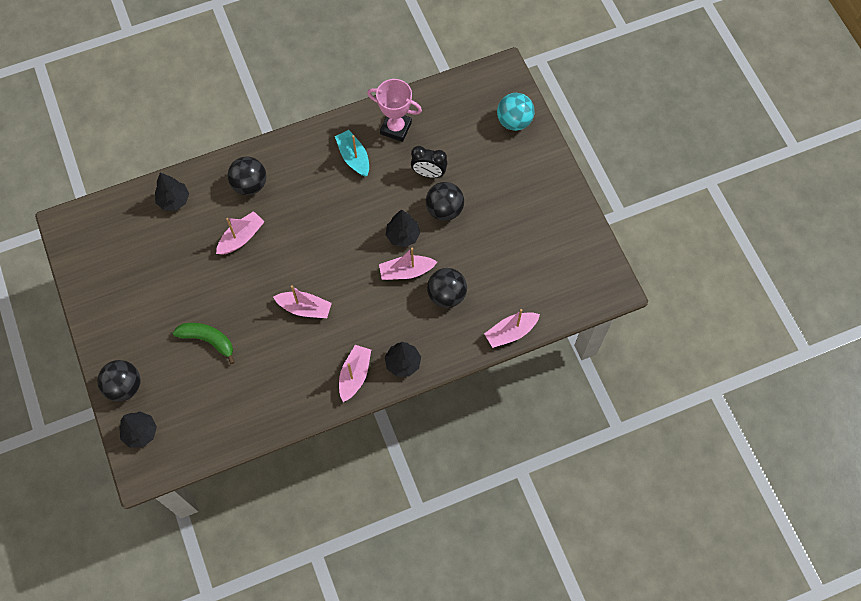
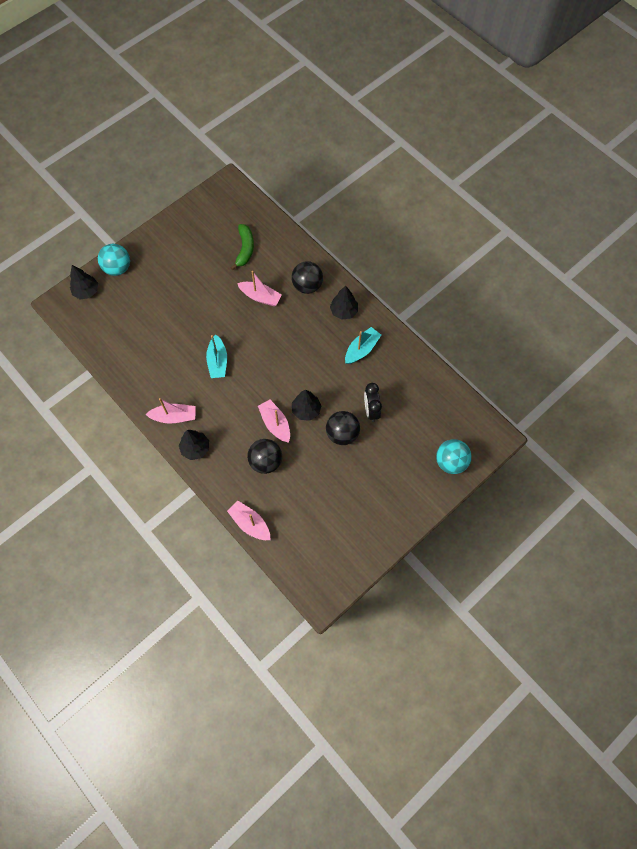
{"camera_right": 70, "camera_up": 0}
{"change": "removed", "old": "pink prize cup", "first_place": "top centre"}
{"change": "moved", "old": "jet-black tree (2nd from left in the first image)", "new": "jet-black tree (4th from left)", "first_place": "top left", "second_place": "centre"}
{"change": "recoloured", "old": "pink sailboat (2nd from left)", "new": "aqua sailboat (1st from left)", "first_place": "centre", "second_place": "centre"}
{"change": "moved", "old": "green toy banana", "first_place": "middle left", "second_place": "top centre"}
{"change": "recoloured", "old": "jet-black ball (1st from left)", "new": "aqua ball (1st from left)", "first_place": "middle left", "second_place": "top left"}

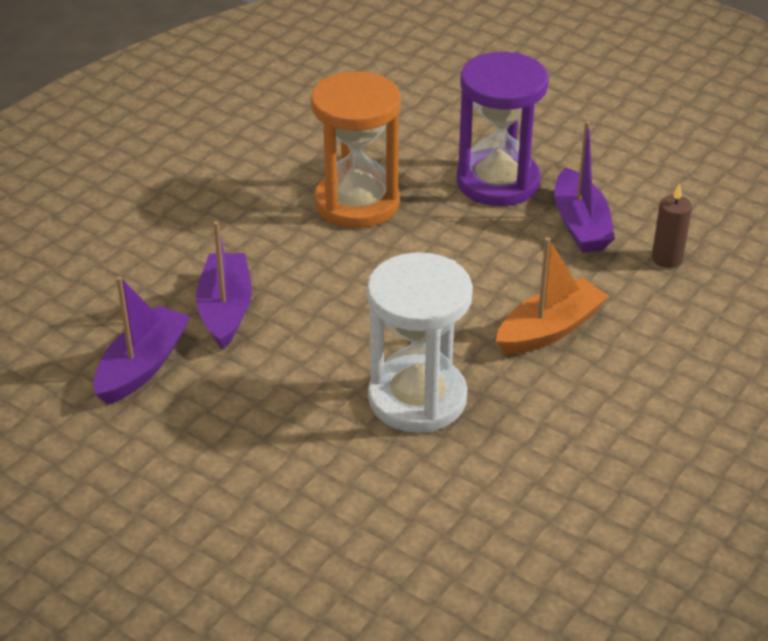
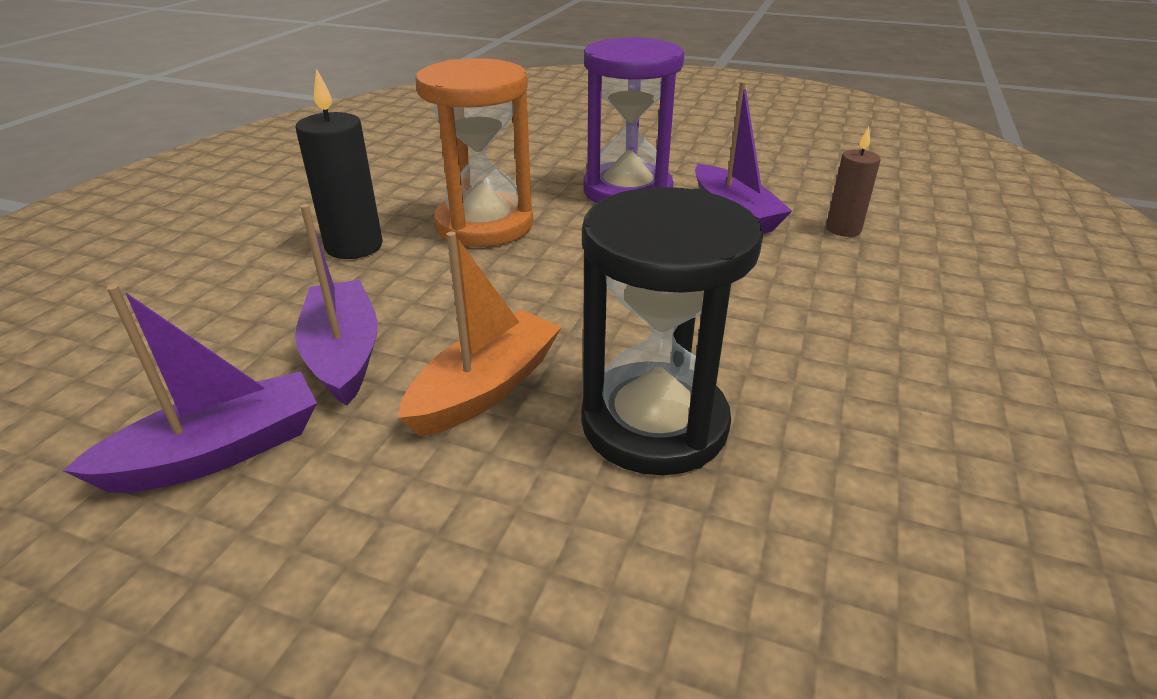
{"camera_right": -15, "camera_up": -5}
{"change": "moved", "old": "bright orange sailboat", "first_place": "middle right", "second_place": "centre"}
{"change": "recoloured", "old": "white hourglass", "new": "jet-black hourglass", "first_place": "centre", "second_place": "centre"}
{"change": "turned", "old": "purple sailboat (1st from left)", "first_place": "middle left", "second_place": "middle left", "degrees": 45}
{"change": "added", "new": "jet-black wax candle", "second_place": "top left"}

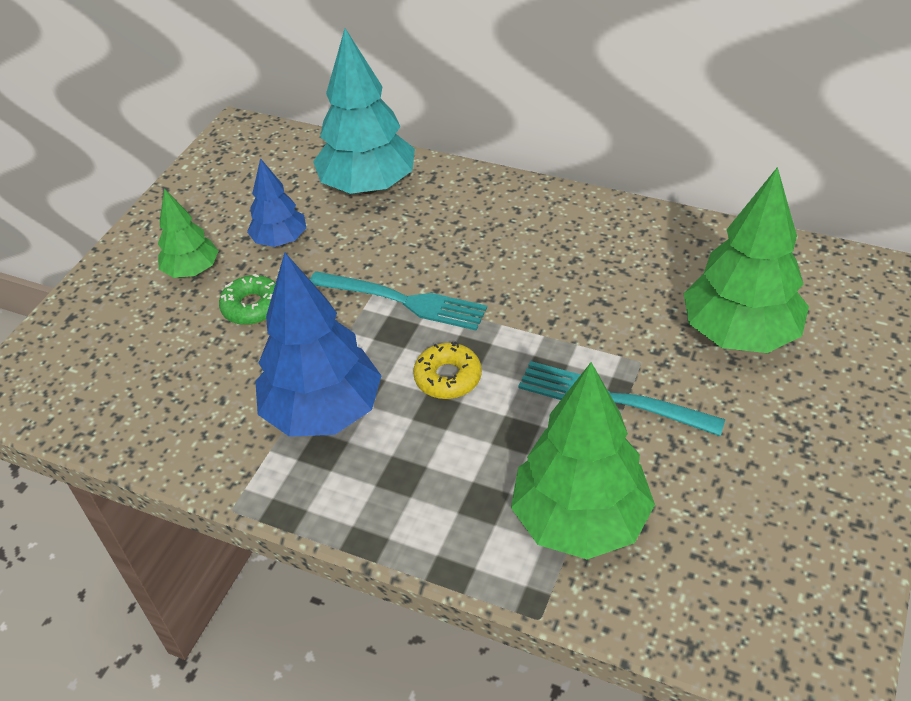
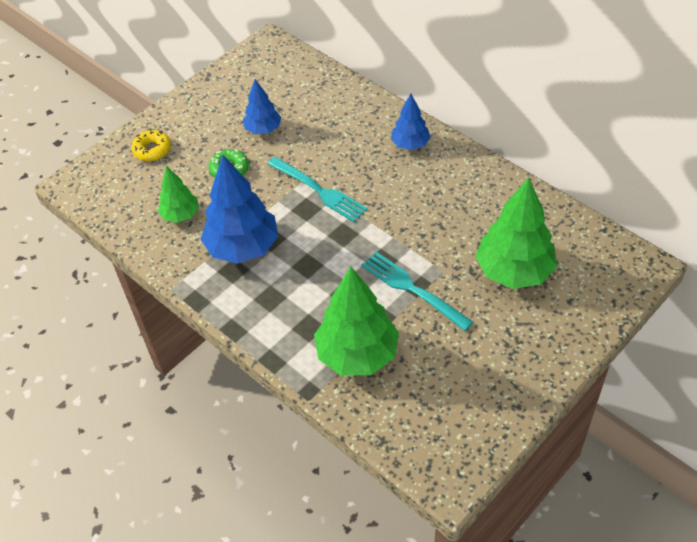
{"camera_right": 20, "camera_up": 5}
{"change": "removed", "old": "aqua tree", "first_place": "top centre"}
{"change": "moved", "old": "green tree (1st from left)", "first_place": "top left", "second_place": "middle left"}
{"change": "moved", "old": "golden glazed donut", "first_place": "centre", "second_place": "top left"}
{"change": "added", "new": "blue tree (3rd from left)", "second_place": "top centre"}

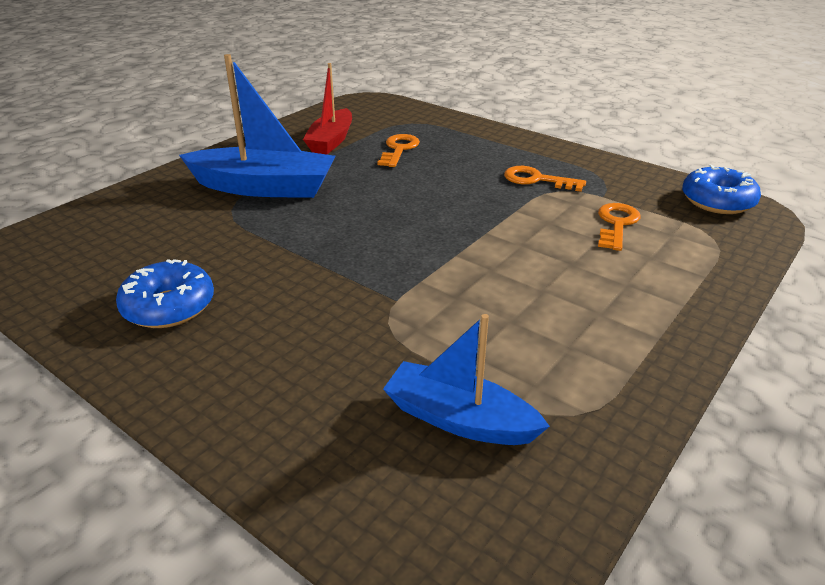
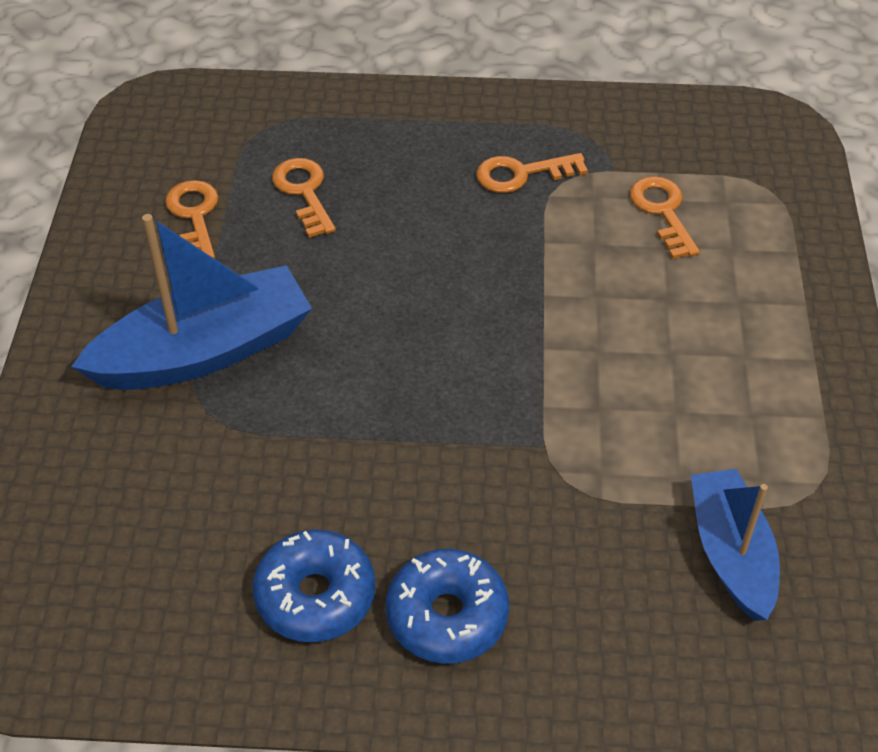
{"camera_right": -35, "camera_up": 15}
{"change": "replaced", "old": "red sailboat", "new": "bright orange latchkey (1st from left)", "first_place": "top centre", "second_place": "top left"}
{"change": "moved", "old": "blue glazed donut (2nd from left)", "first_place": "top right", "second_place": "bottom centre"}
{"change": "turned", "old": "blue sailboat (2nd from left)", "first_place": "centre", "second_place": "bottom right", "degrees": 90}

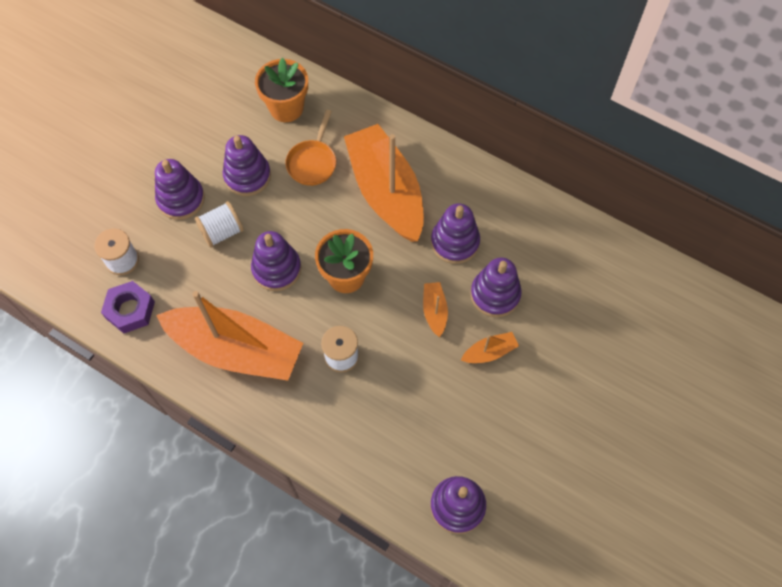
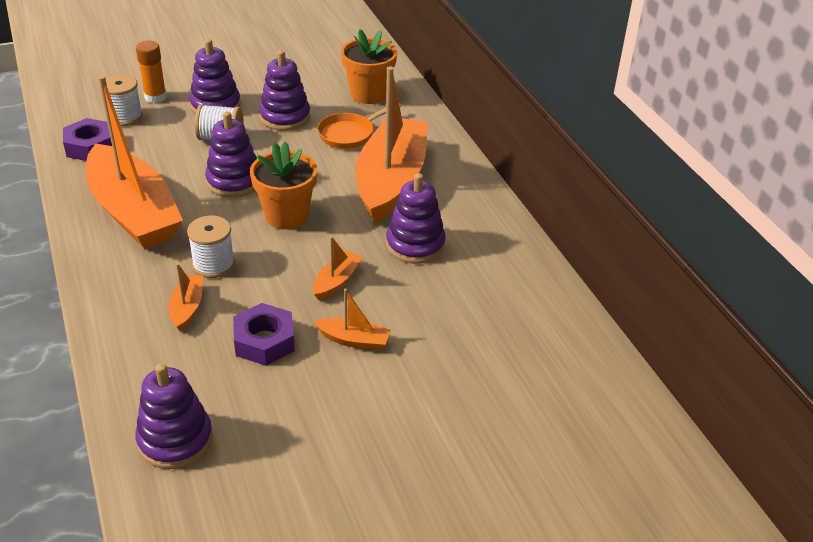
{"camera_right": 35, "camera_up": -25}
{"change": "removed", "old": "purple stacking rings (6th from left)", "first_place": "centre"}
{"change": "added", "new": "bright orange stick of glue", "second_place": "top left"}
{"change": "added", "new": "bright orange sailboat (2nd from left)", "second_place": "middle left"}
{"change": "added", "new": "purple hexagon nut (2nd from left)", "second_place": "middle left"}

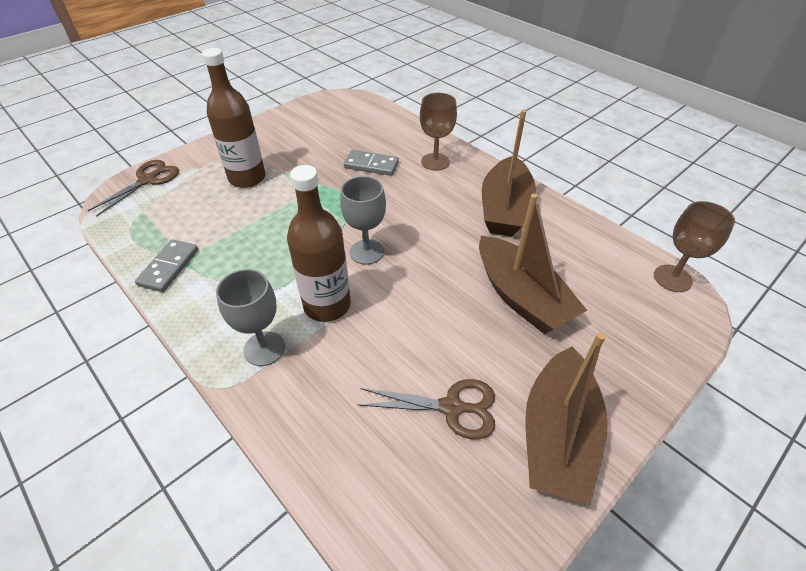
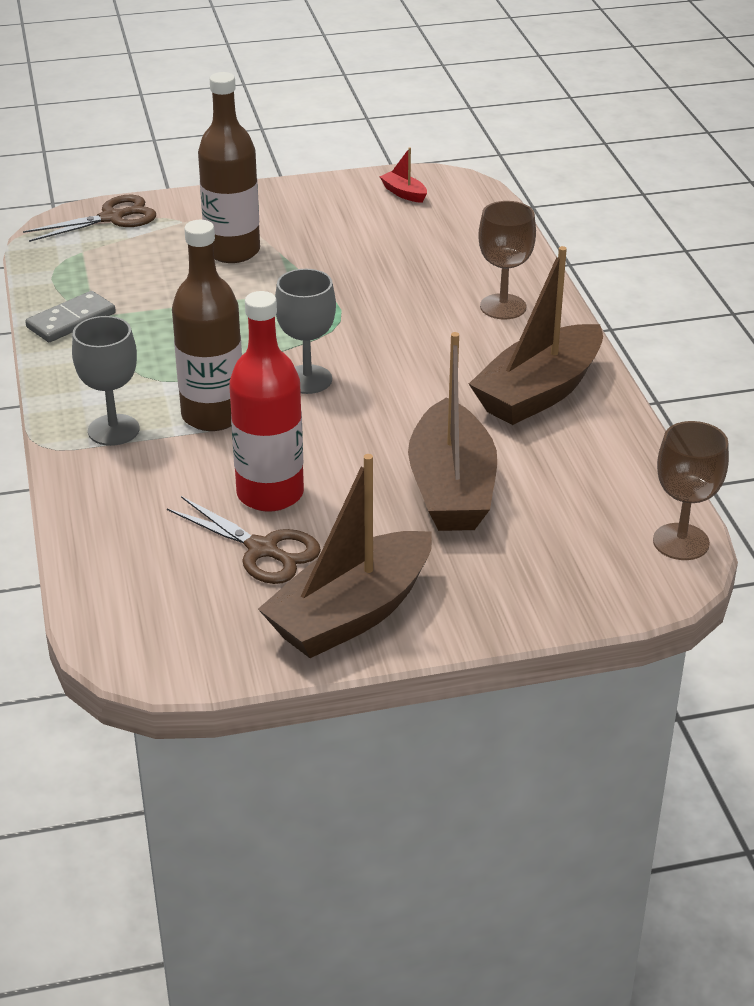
{"camera_right": 30, "camera_up": -10}
{"change": "removed", "old": "ash-grey domino piece (2nd from left)", "first_place": "top centre"}
{"change": "added", "new": "red sailboat", "second_place": "top centre"}
{"change": "added", "new": "red bottle", "second_place": "centre"}

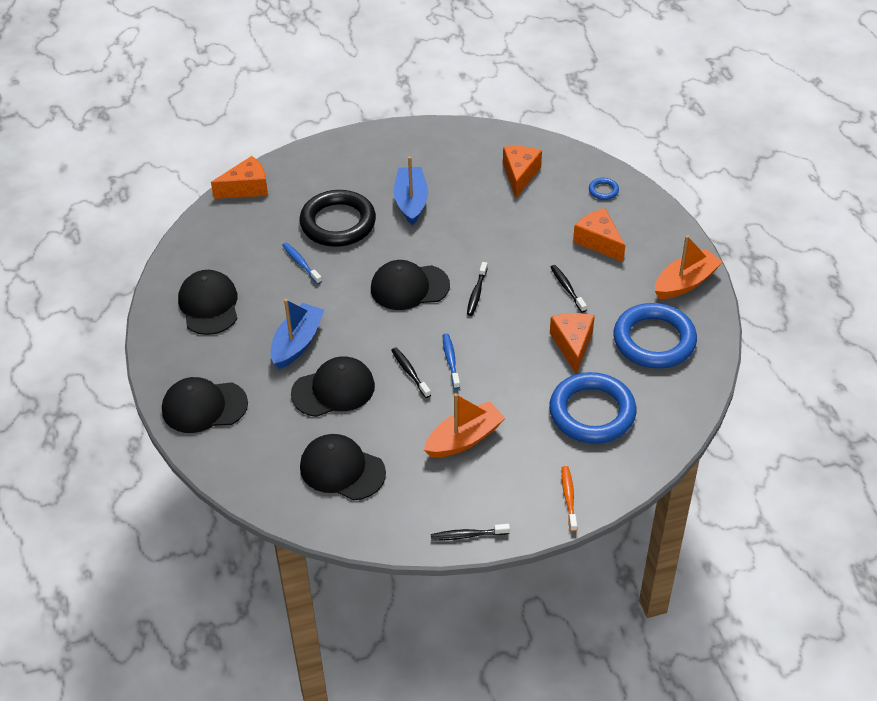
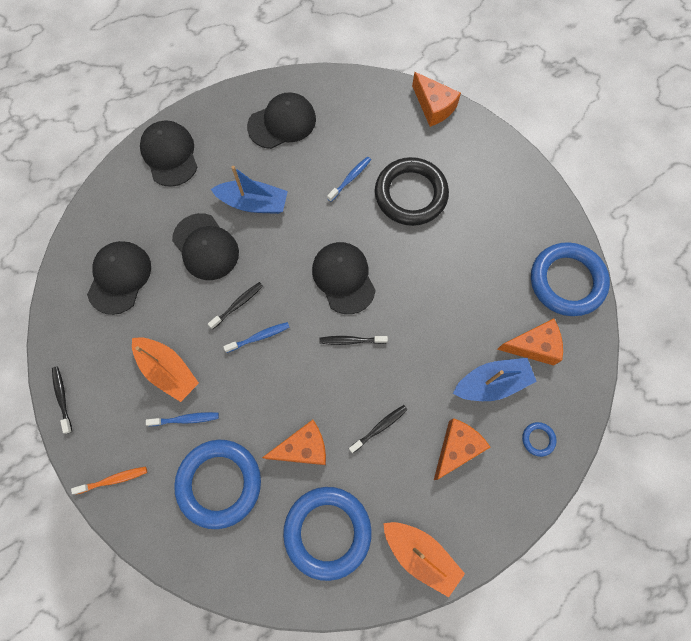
{"camera_right": 75, "camera_up": 25}
{"change": "moved", "old": "blue sailboat (2nd from left)", "first_place": "top centre", "second_place": "middle right"}
{"change": "added", "new": "blue hoop (4th from left)", "second_place": "middle right"}
{"change": "added", "new": "blue dental brush (1st from left)", "second_place": "middle left"}

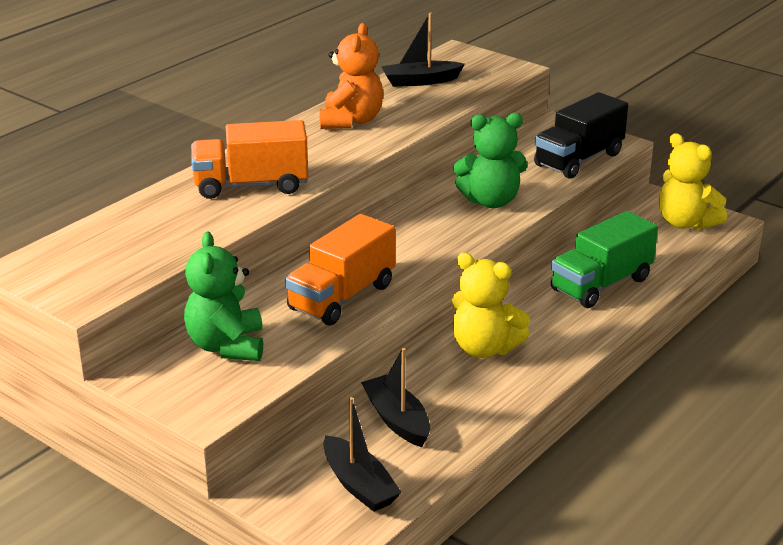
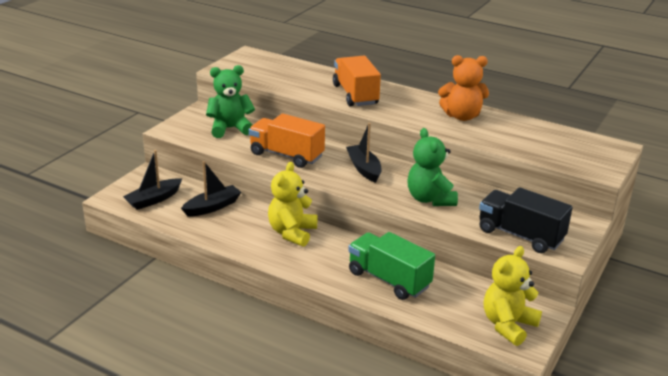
{"camera_right": 80, "camera_up": 0}
{"change": "moved", "old": "jet-black sailboat (3rd from left)", "first_place": "top centre", "second_place": "centre"}

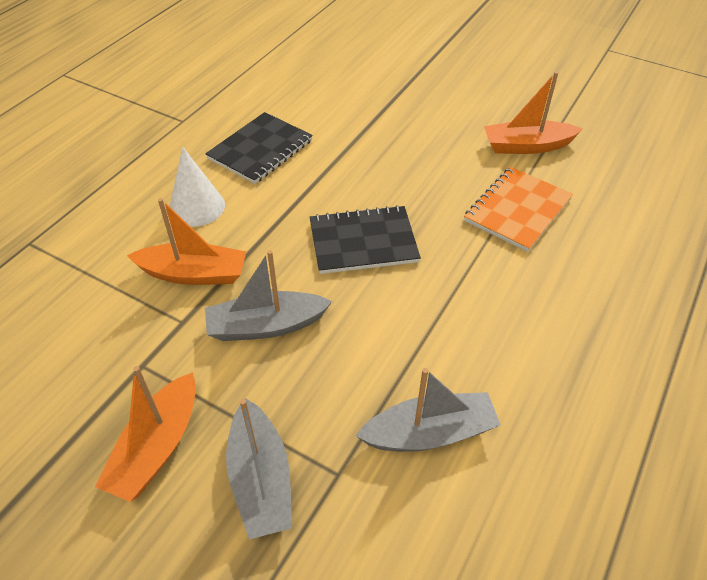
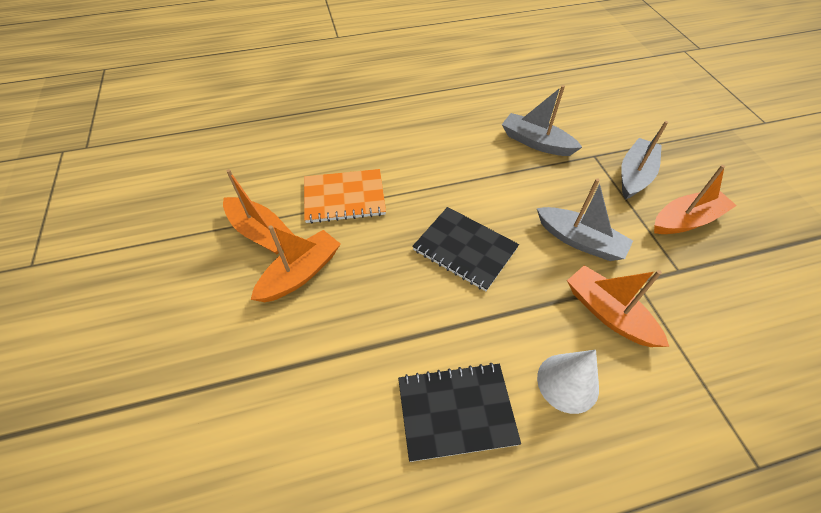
{"camera_right": -135, "camera_up": 5}
{"change": "added", "new": "bright orange sailboat (2nd from left)", "second_place": "centre"}

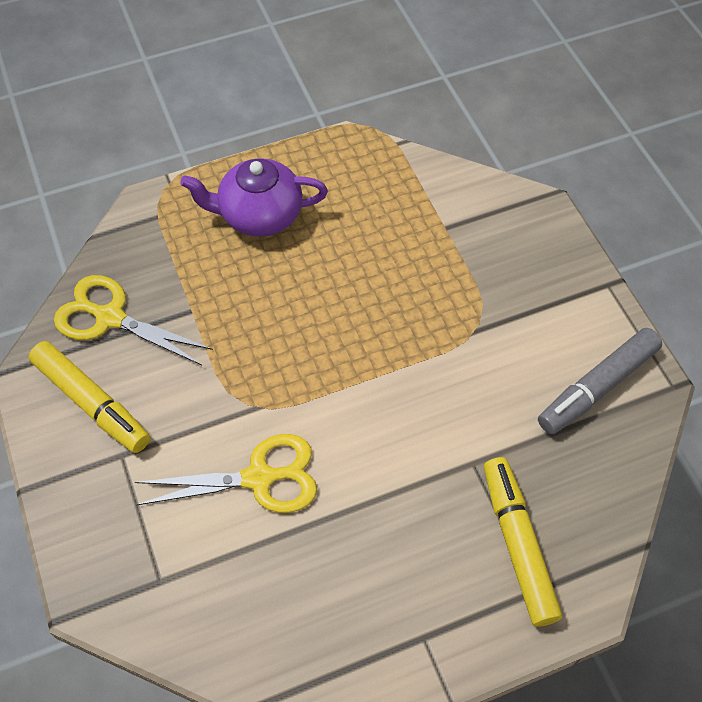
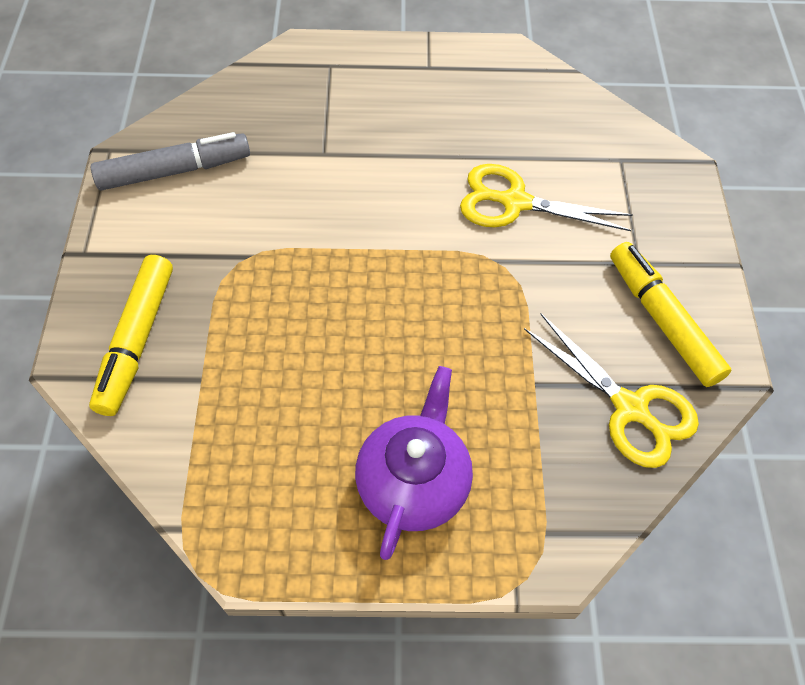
{"camera_right": -160, "camera_up": 0}
{"change": "turned", "old": "purple china teapot", "first_place": "top centre", "second_place": "bottom centre", "degrees": -90}
{"change": "moved", "old": "golden marker (2nd from left in the first image)", "new": "golden marker (1st from left)", "first_place": "bottom right", "second_place": "middle left"}

